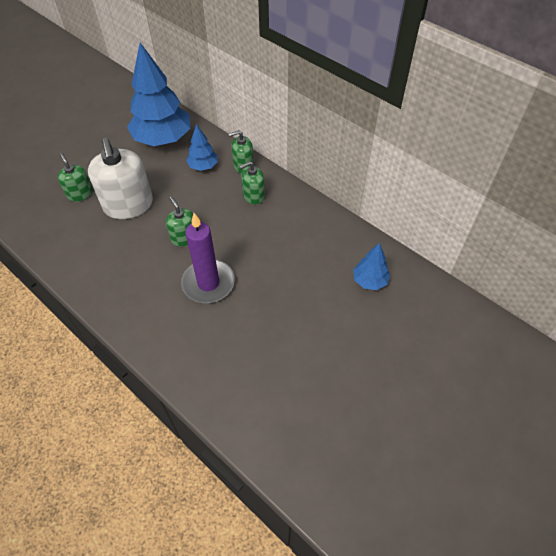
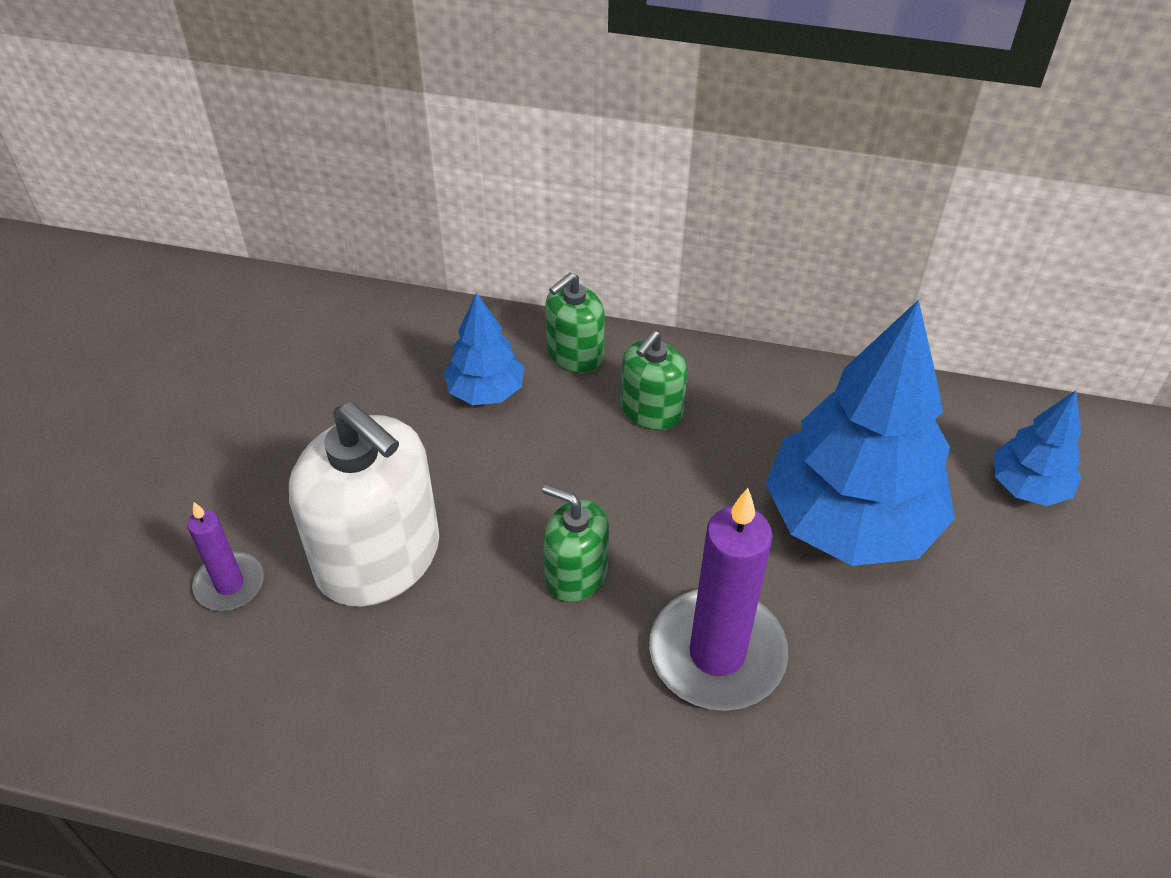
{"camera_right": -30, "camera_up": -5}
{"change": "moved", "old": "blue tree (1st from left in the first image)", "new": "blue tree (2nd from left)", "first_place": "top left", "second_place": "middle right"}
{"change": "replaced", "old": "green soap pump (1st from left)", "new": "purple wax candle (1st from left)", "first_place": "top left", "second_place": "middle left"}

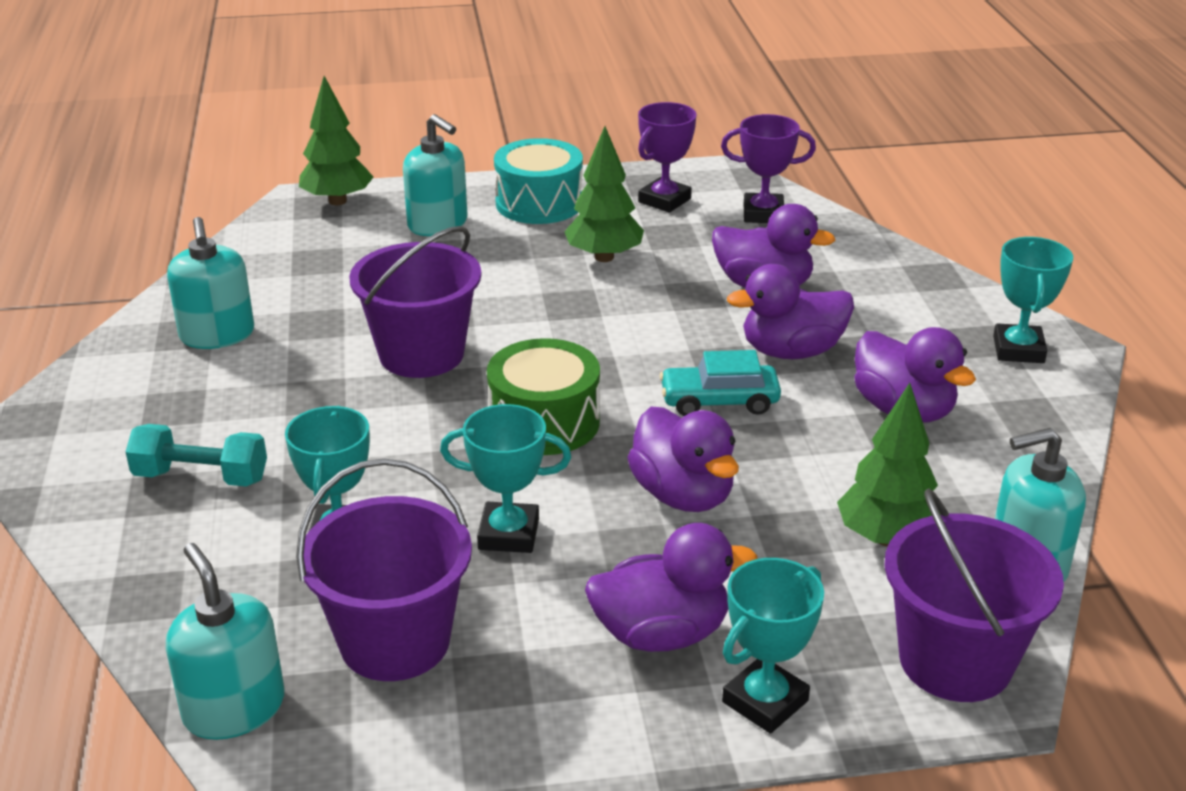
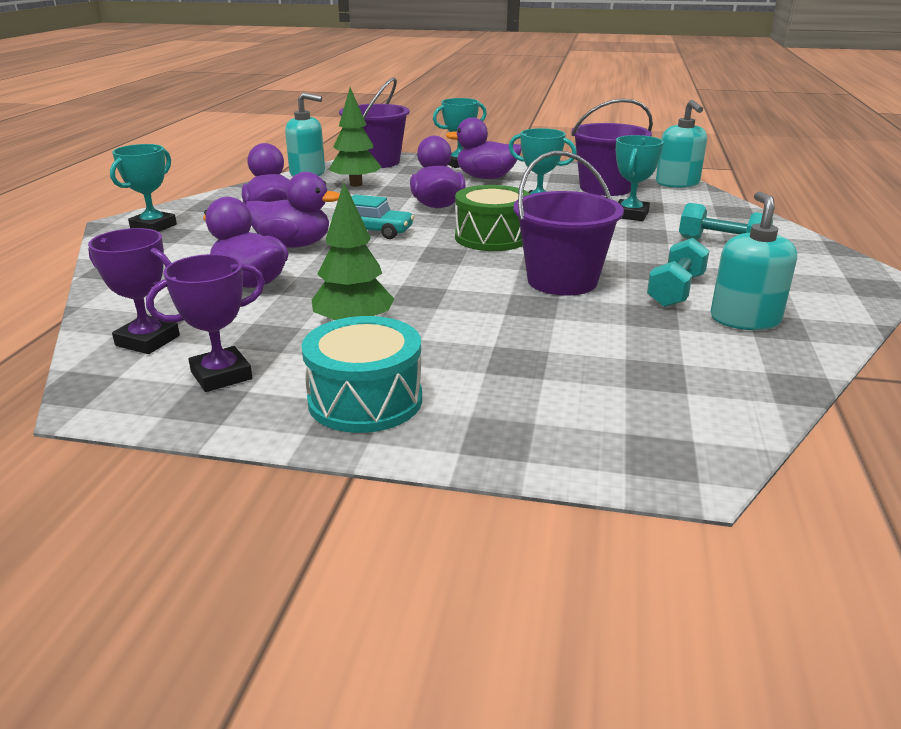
{"camera_right": -160, "camera_up": -5}
{"change": "removed", "old": "green tree (1st from left)", "first_place": "top left"}
{"change": "removed", "old": "aqua soap pump (3rd from left)", "first_place": "top centre"}
{"change": "added", "new": "aqua hand weight (1st from left)", "second_place": "middle right"}

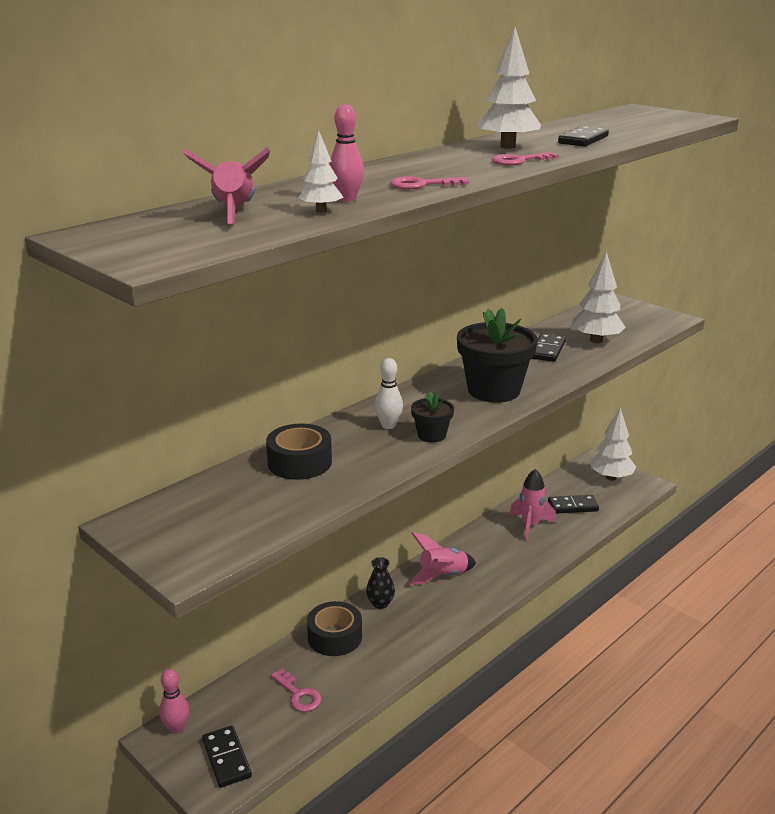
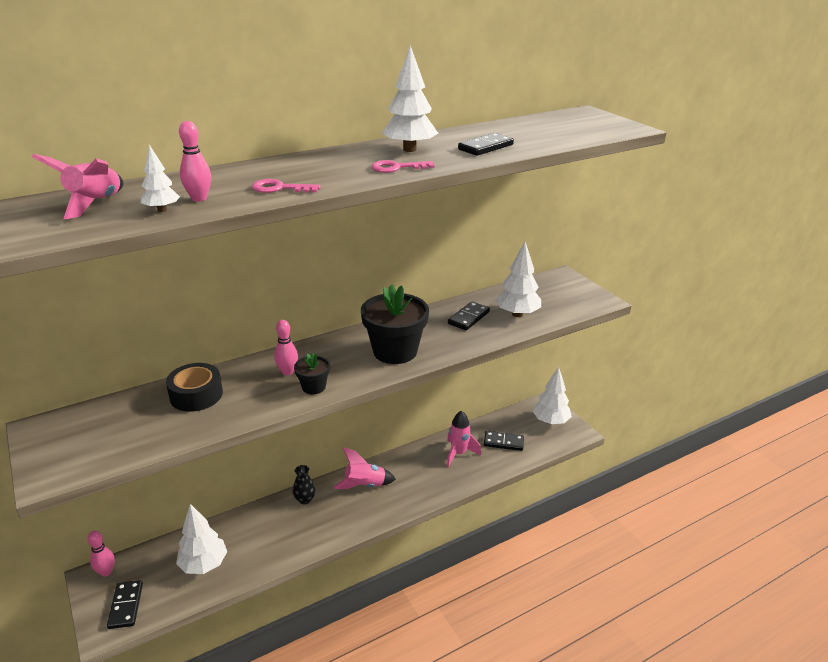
{"camera_right": 15, "camera_up": 5}
{"change": "recoloured", "old": "white bowling pin", "new": "pink bowling pin (3rd from left)", "first_place": "centre", "second_place": "centre"}
{"change": "removed", "old": "jet-black sticky tape (2nd from left)", "first_place": "bottom centre"}
{"change": "replaced", "old": "pink latchkey (1st from left)", "new": "white tree (2nd from left)", "first_place": "bottom centre", "second_place": "bottom left"}

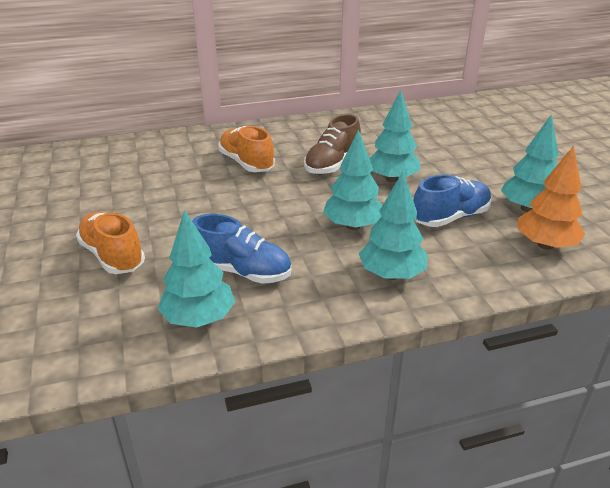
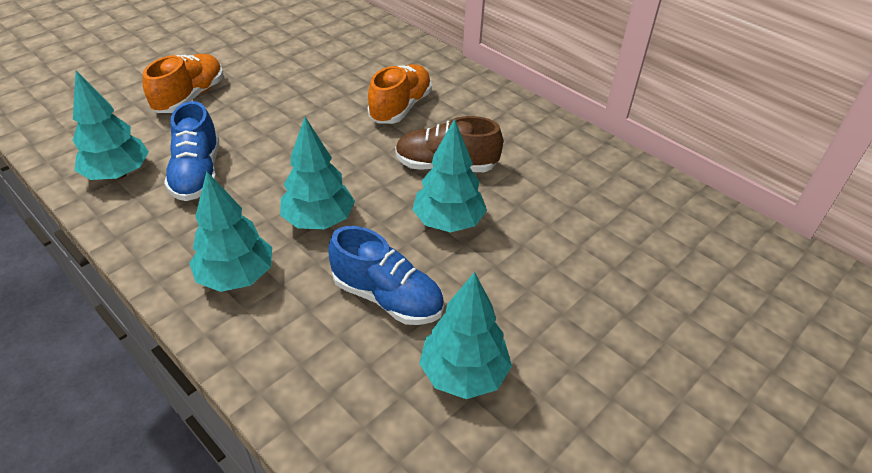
{"camera_right": 60, "camera_up": 10}
{"change": "removed", "old": "bright orange tree", "first_place": "middle right"}

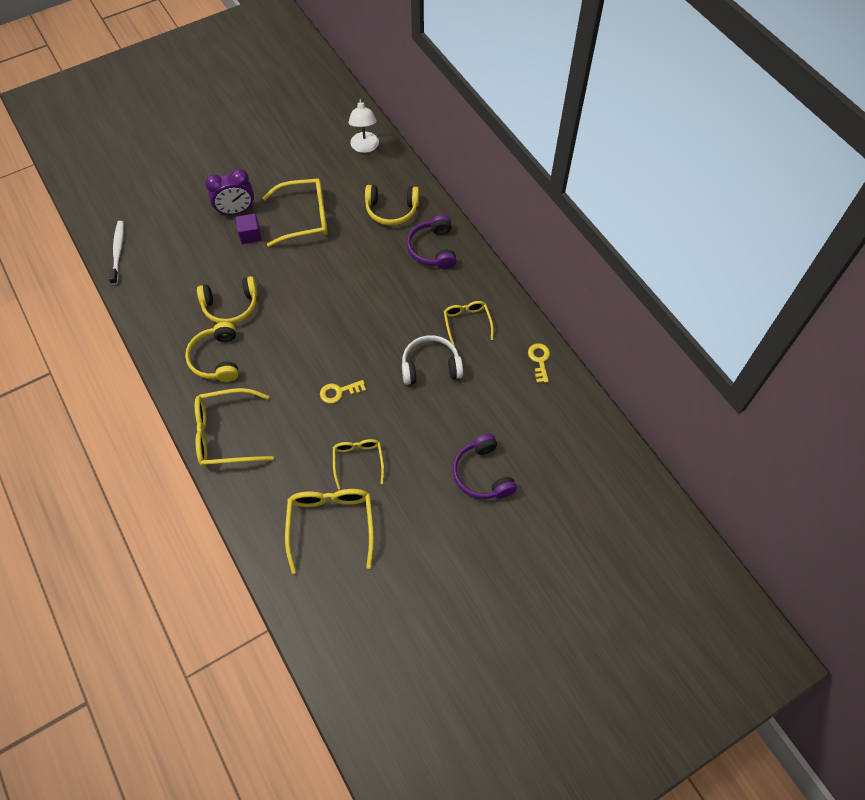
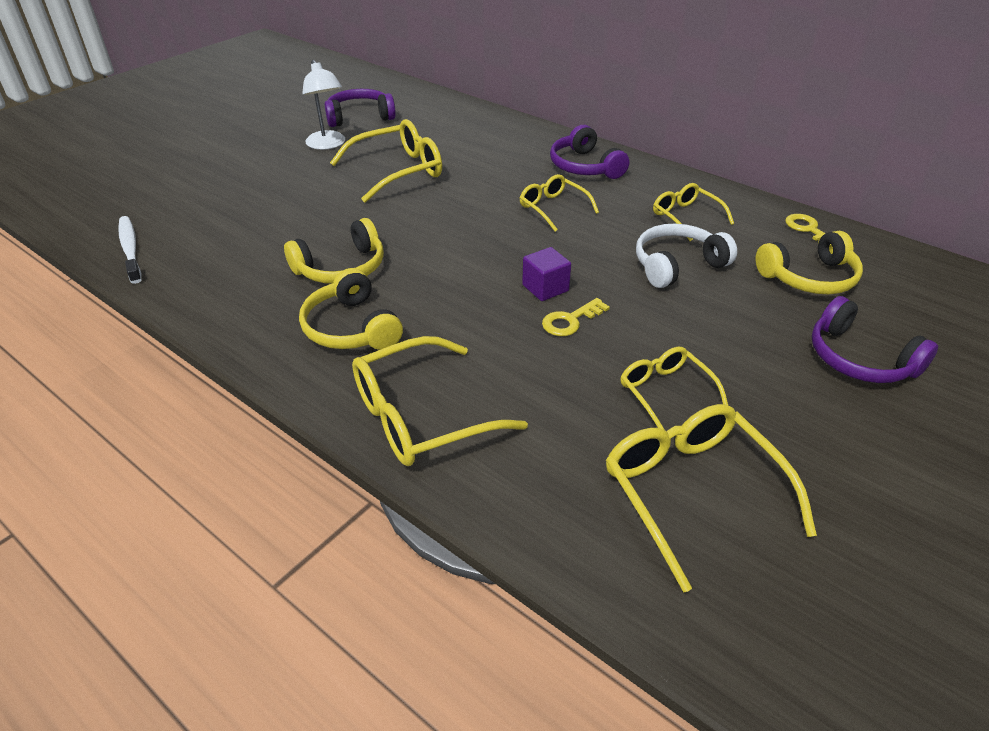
{"camera_right": -20, "camera_up": -20}
{"change": "moved", "old": "white desk lamp", "first_place": "top centre", "second_place": "top left"}
{"change": "removed", "old": "purple bedside clock", "first_place": "top left"}
{"change": "moved", "old": "golden over-ear headphones (3rd from left)", "first_place": "top centre", "second_place": "middle right"}
{"change": "moved", "old": "purple block", "first_place": "top left", "second_place": "centre"}
{"change": "added", "new": "purple over-ear headphones (1st from left)", "second_place": "top centre"}
{"change": "added", "new": "golden eyeglasses (3rd from left)", "second_place": "top centre"}

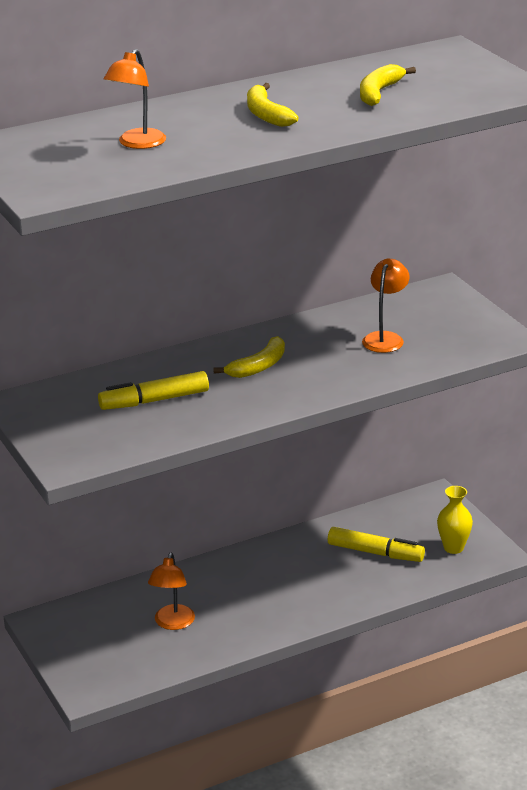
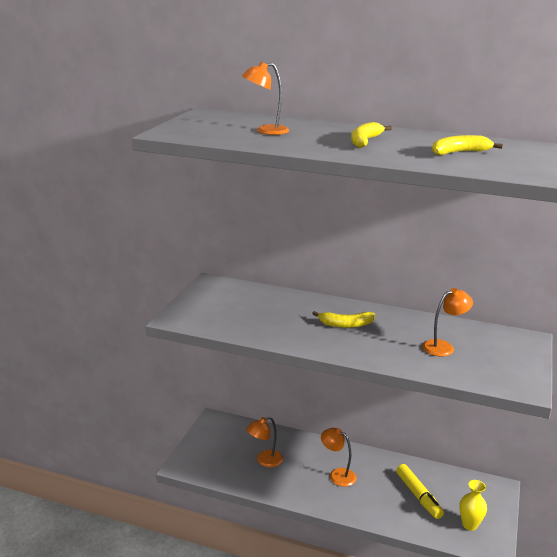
{"camera_right": 45, "camera_up": -5}
{"change": "removed", "old": "golden marker (1st from left)", "first_place": "middle left"}
{"change": "added", "new": "bright orange desk lamp (3rd from left)", "second_place": "bottom centre"}

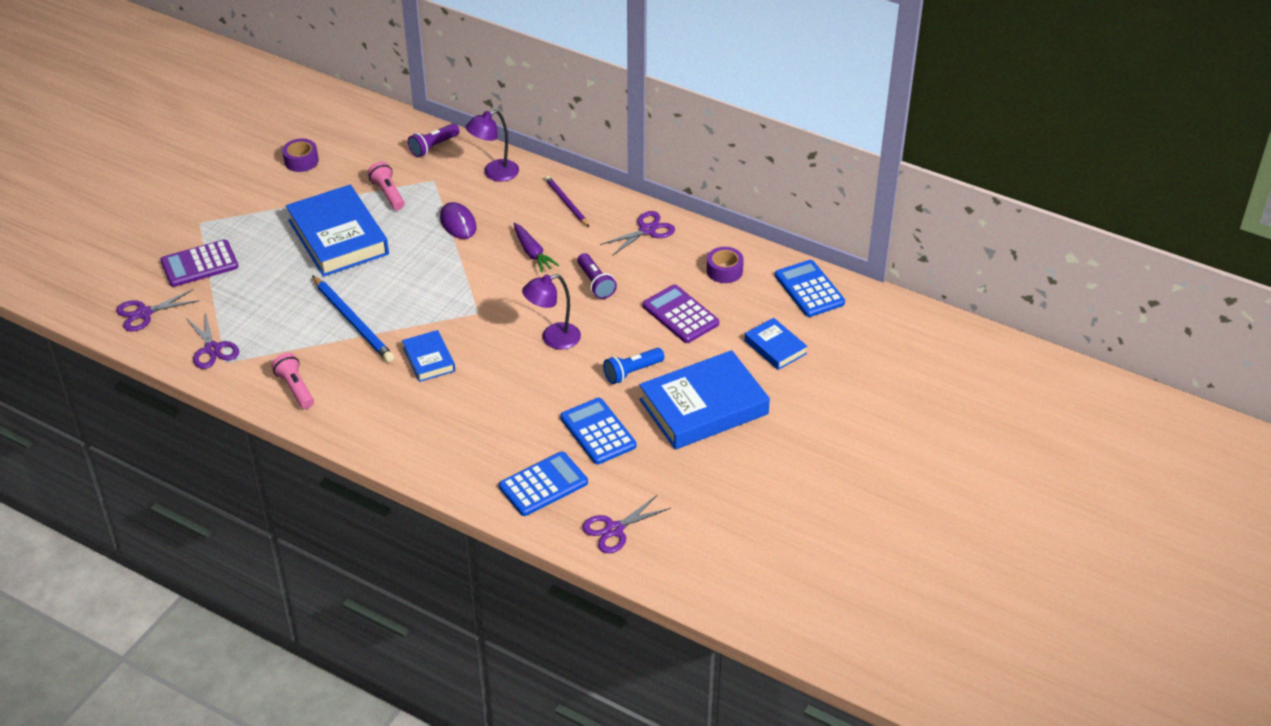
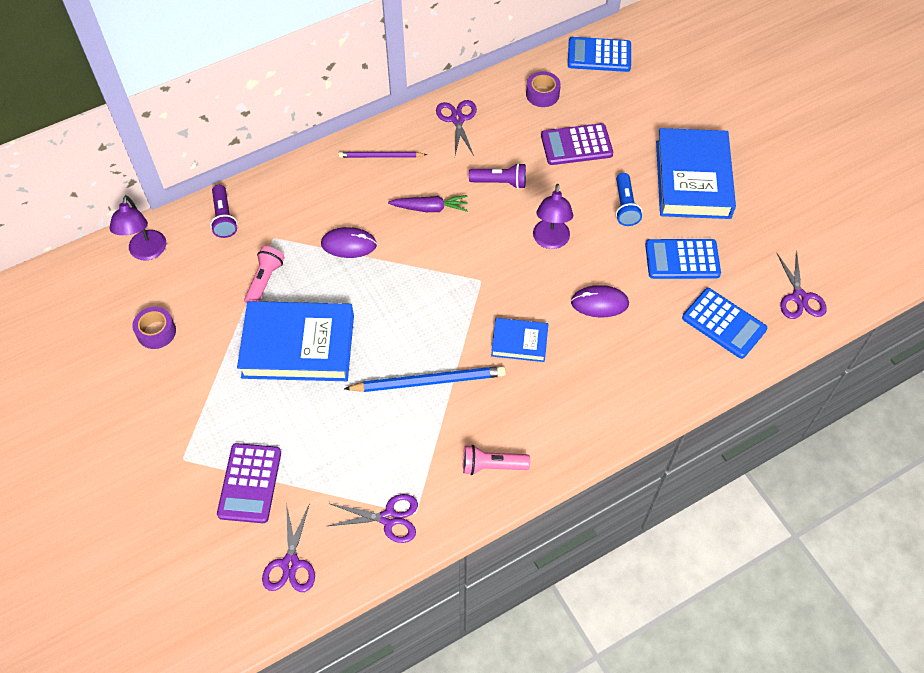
{"camera_right": -60, "camera_up": 15}
{"change": "moved", "old": "purple desk lamp (1st from left)", "first_place": "top centre", "second_place": "middle left"}
{"change": "turned", "old": "pink pocket torch (2nd from left in the first image)", "first_place": "top left", "second_place": "middle left", "degrees": 105}
{"change": "removed", "old": "blue hardback (4th from left)", "first_place": "centre"}
{"change": "turned", "old": "blue adding machine (1st from left in the first image)", "first_place": "bottom centre", "second_place": "middle right", "degrees": 135}
{"change": "added", "new": "purple computer mouse (2nd from left)", "second_place": "centre"}

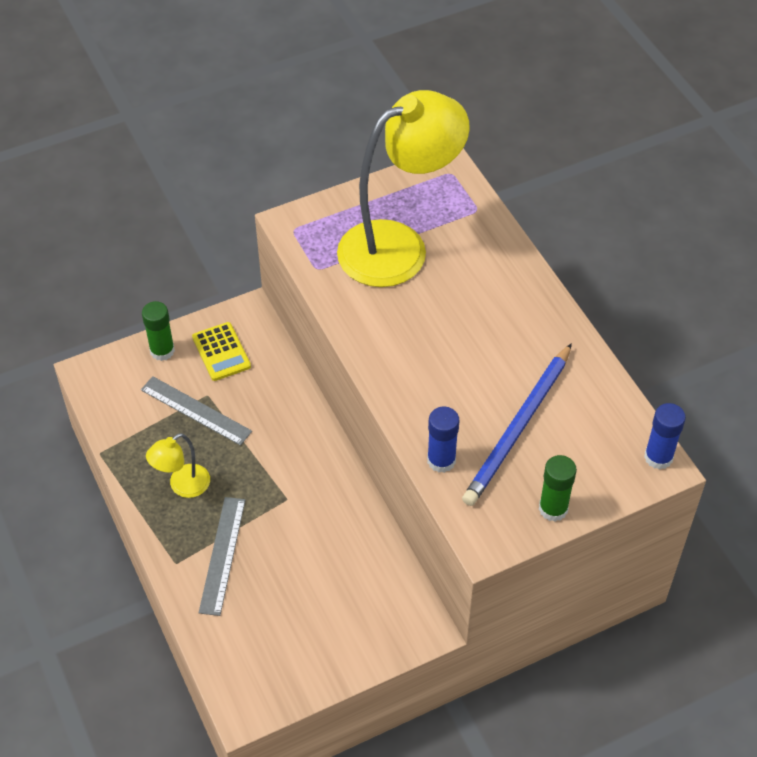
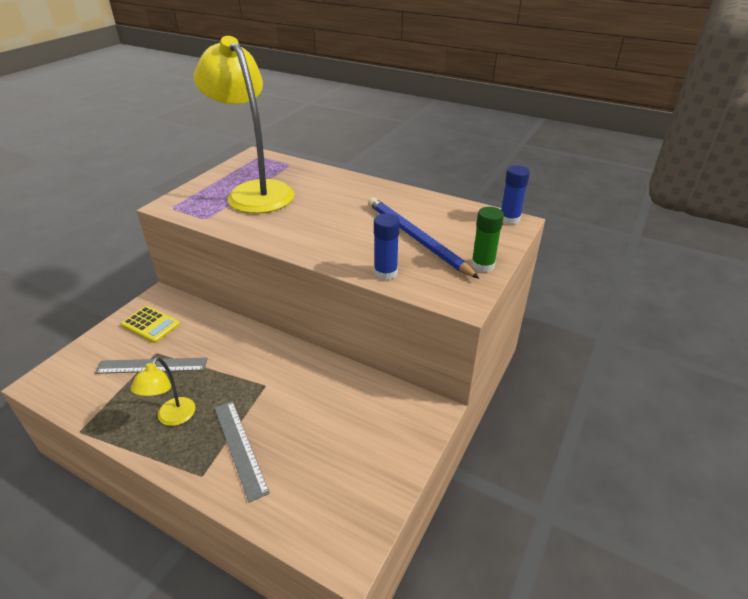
{"camera_right": -35, "camera_up": -15}
{"change": "turned", "old": "golden desk lamp (2nd from left)", "first_place": "top centre", "second_place": "top left", "degrees": -60}
{"change": "removed", "old": "green stick of glue (1st from left)", "first_place": "middle left"}
{"change": "turned", "old": "blue lead pencil", "first_place": "middle right", "second_place": "centre", "degrees": 150}

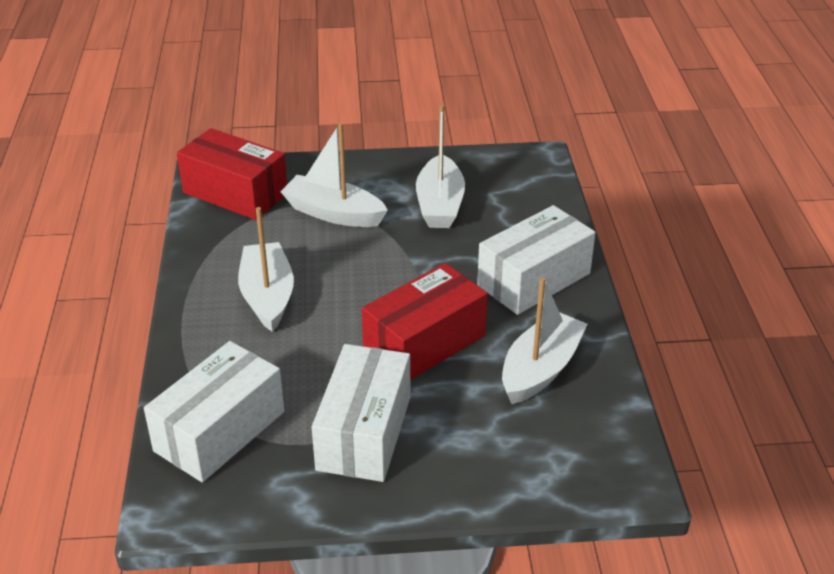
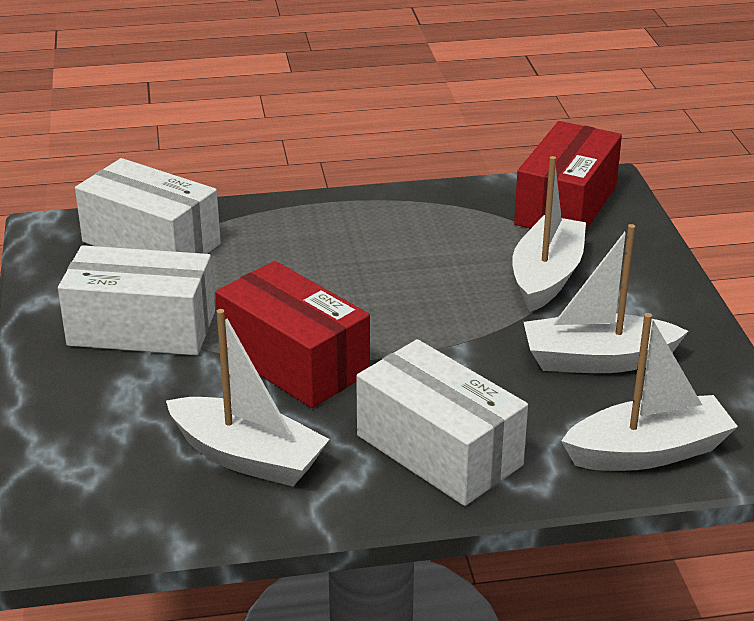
{"camera_right": 85, "camera_up": -5}
{"change": "moved", "old": "white sailboat (1st from left in the first image)", "new": "white sailboat (4th from left)", "first_place": "middle left", "second_place": "middle right"}

